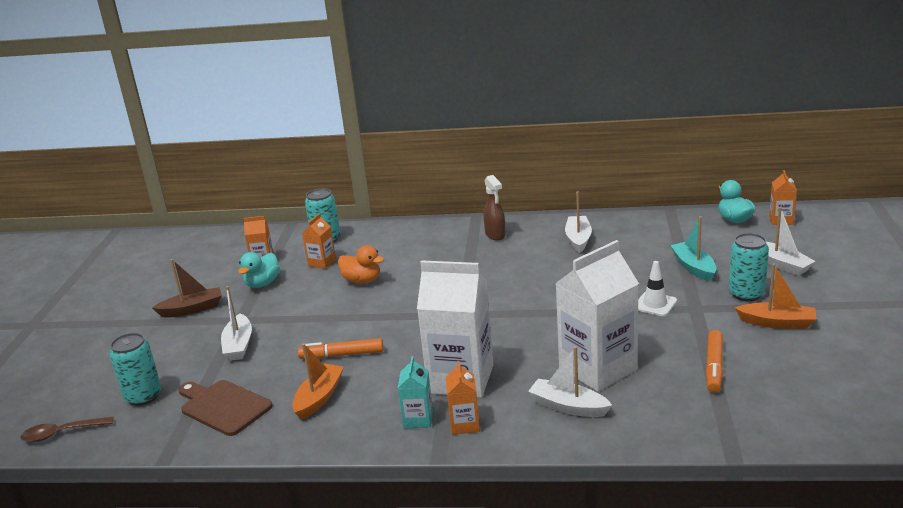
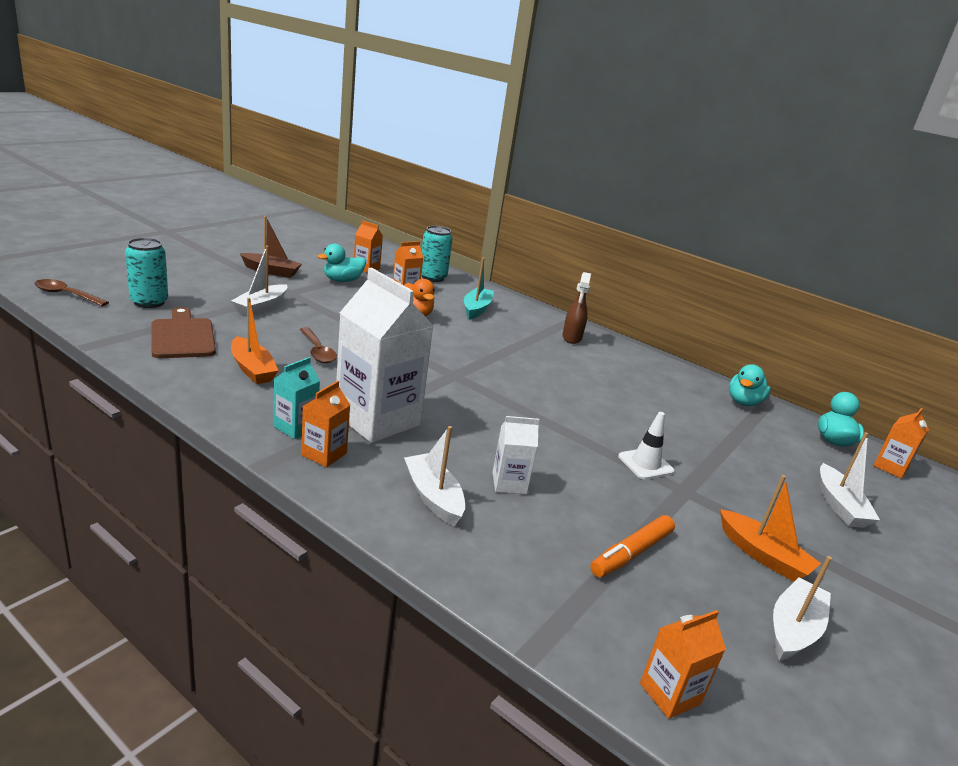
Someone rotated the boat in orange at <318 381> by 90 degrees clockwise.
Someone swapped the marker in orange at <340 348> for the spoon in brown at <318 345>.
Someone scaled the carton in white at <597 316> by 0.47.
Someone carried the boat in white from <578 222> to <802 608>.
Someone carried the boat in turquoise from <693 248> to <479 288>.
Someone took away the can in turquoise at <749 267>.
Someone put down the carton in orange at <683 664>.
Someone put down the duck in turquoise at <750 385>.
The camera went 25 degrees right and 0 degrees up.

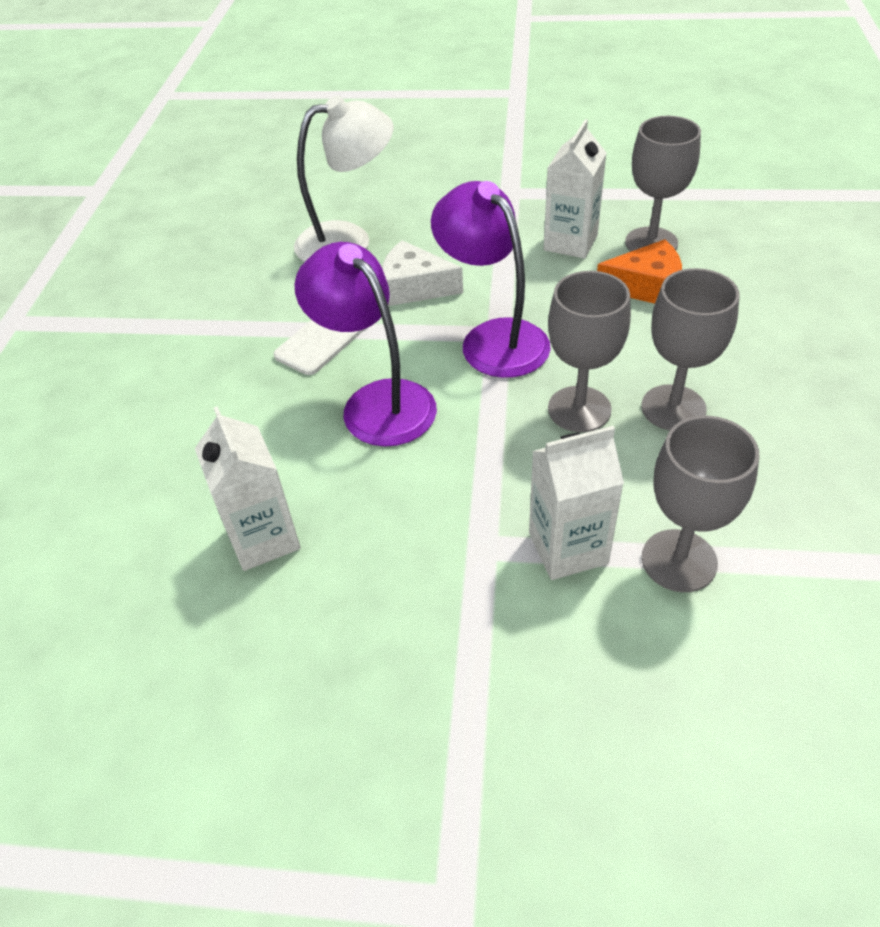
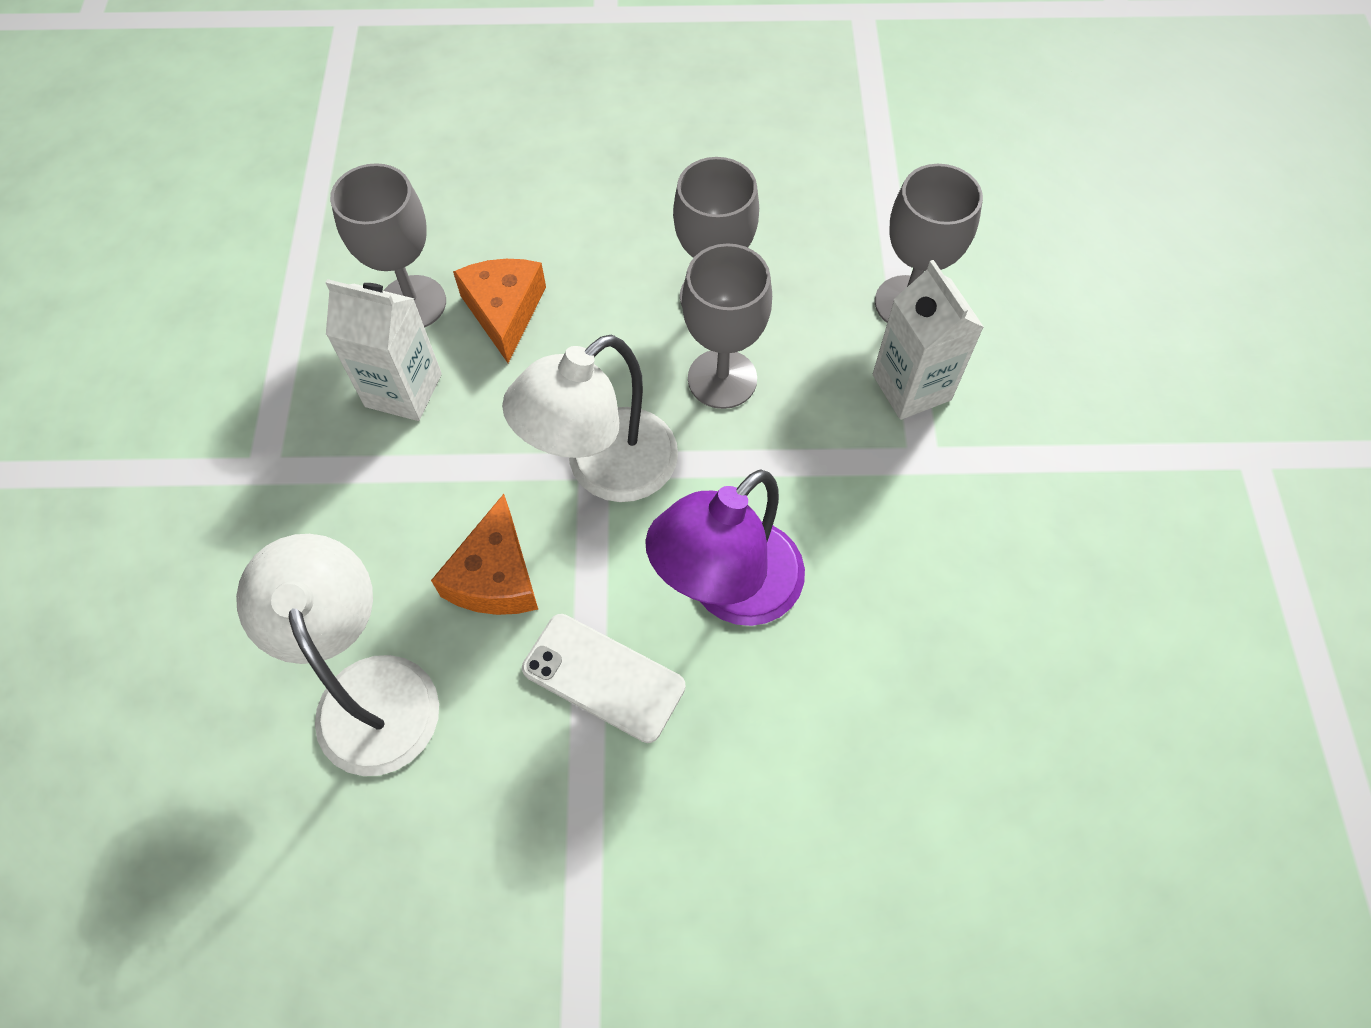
Someone took away the carton in white at <248 488>.
Someone repainted the cheese in white at <422 273>, which became the cheese in orange at <484 554>.
Someone repainted the lamp in purple at <491 279>, which became the lamp in white at <590 418>.
The camera went 100 degrees left and 15 degrees up.

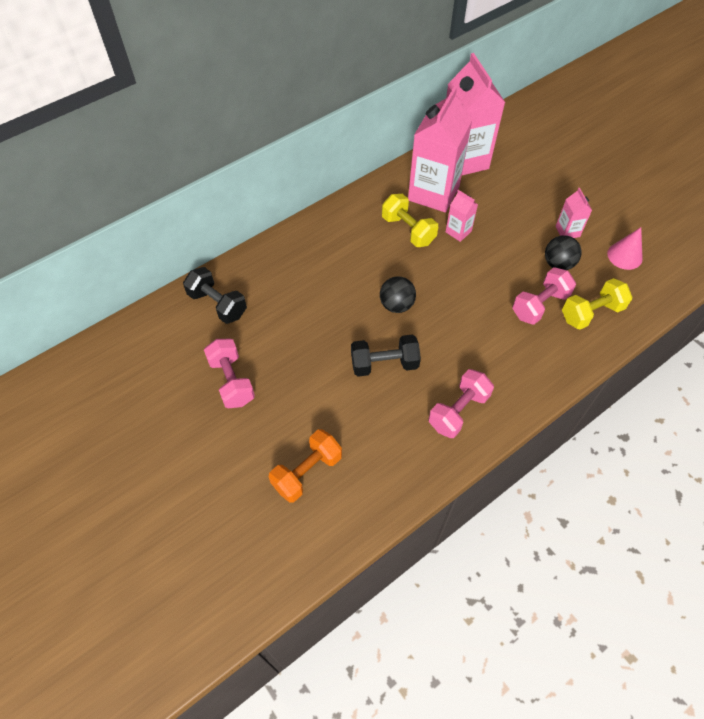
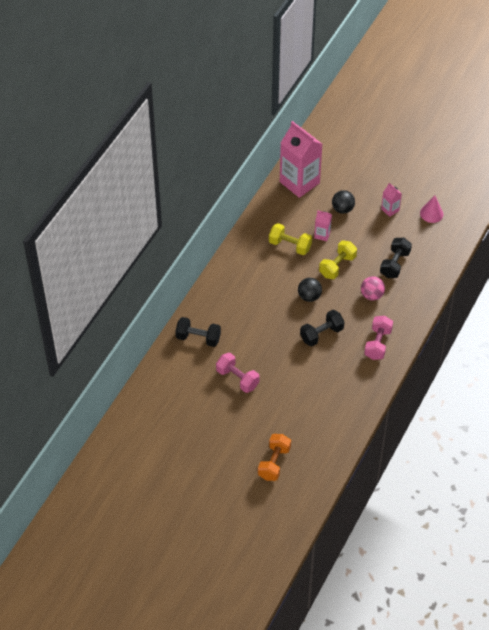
Someone carried the dumbbell in orange from <305 466> to <274 457>.
Someone took away the carton in pink at <440 150>.
Someone repainted the dumbbell in pink at <544 296>, which became the dumbbell in black at <396 258>.
Someone carried the ball in black from <563 252> to <343 202>.
Someone carried the dumbbell in yellow from <597 304> to <338 259>.
Someone put down the ball in pink at <373 288>.
The camera went 25 degrees left and 5 degrees down.

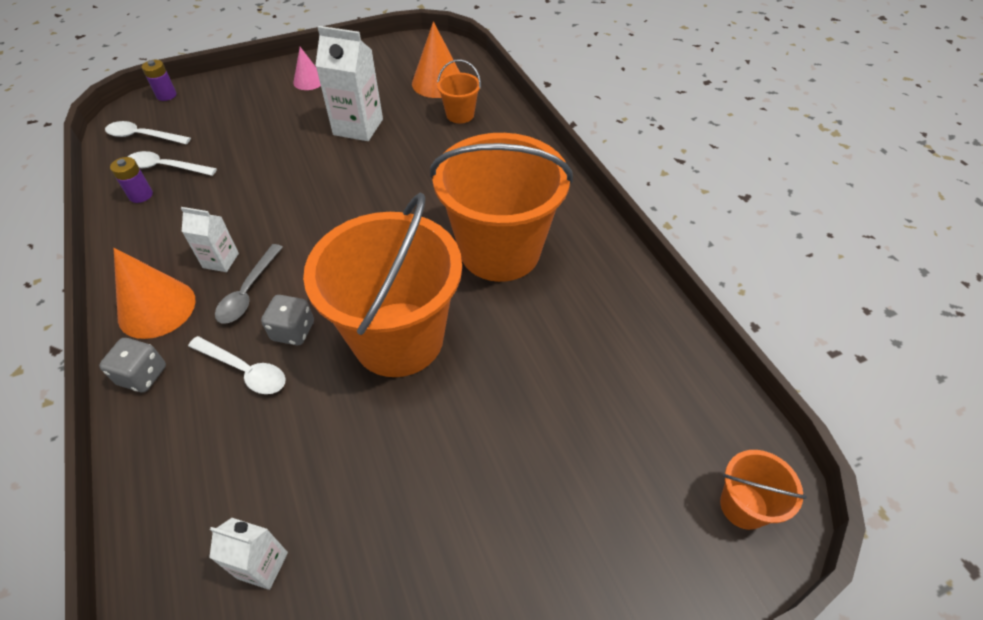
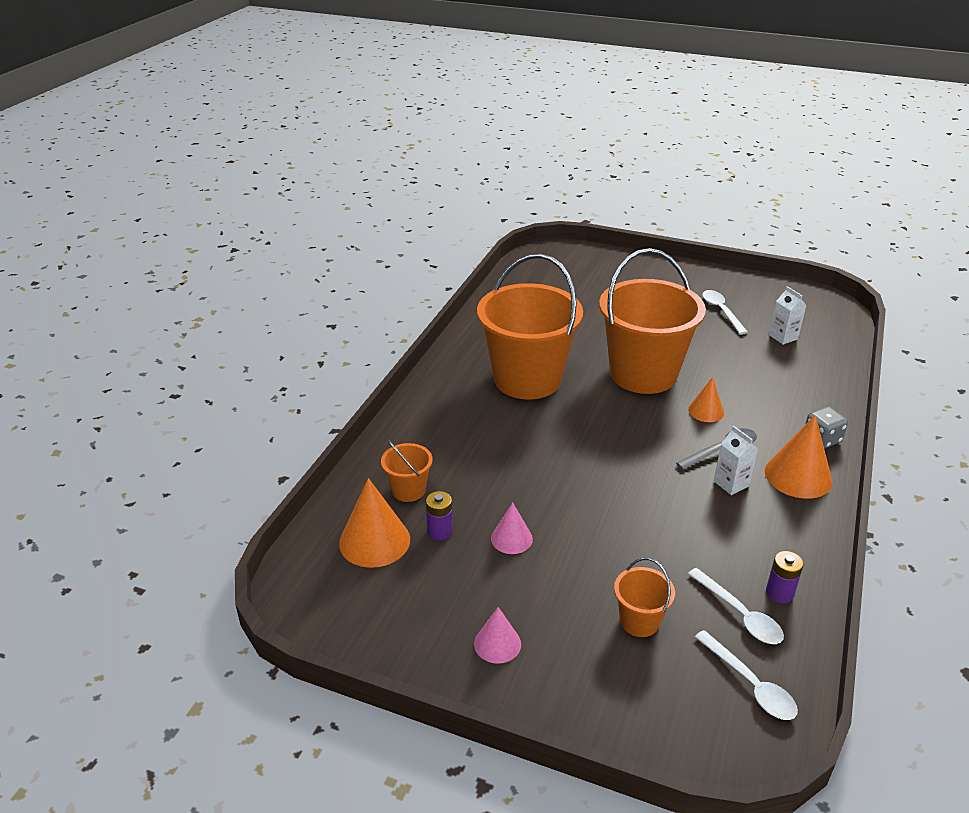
Someone carried the battery in purple from <159 80> to <439 515>.
Someone carried the spoon in white from <237 365> to <725 312>.
Someone swapped the dice in grey at <287 320> for the cone in orange at <706 399>.
Someone swapped the carton in white at <349 83> for the cone in pink at <512 528>.
Someone carried the bucket in orange from <763 490> to <644 597>.
The camera went 135 degrees left and 15 degrees down.

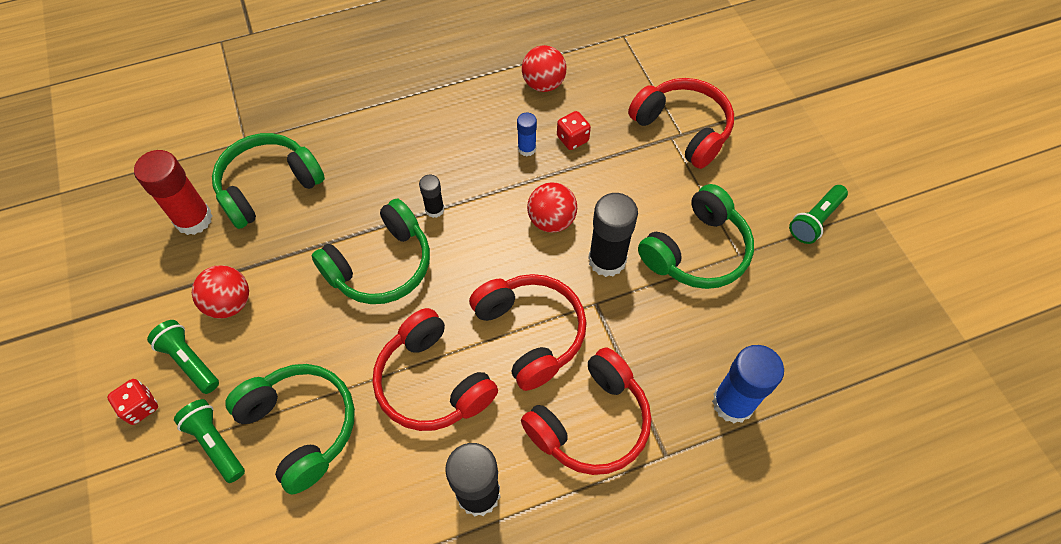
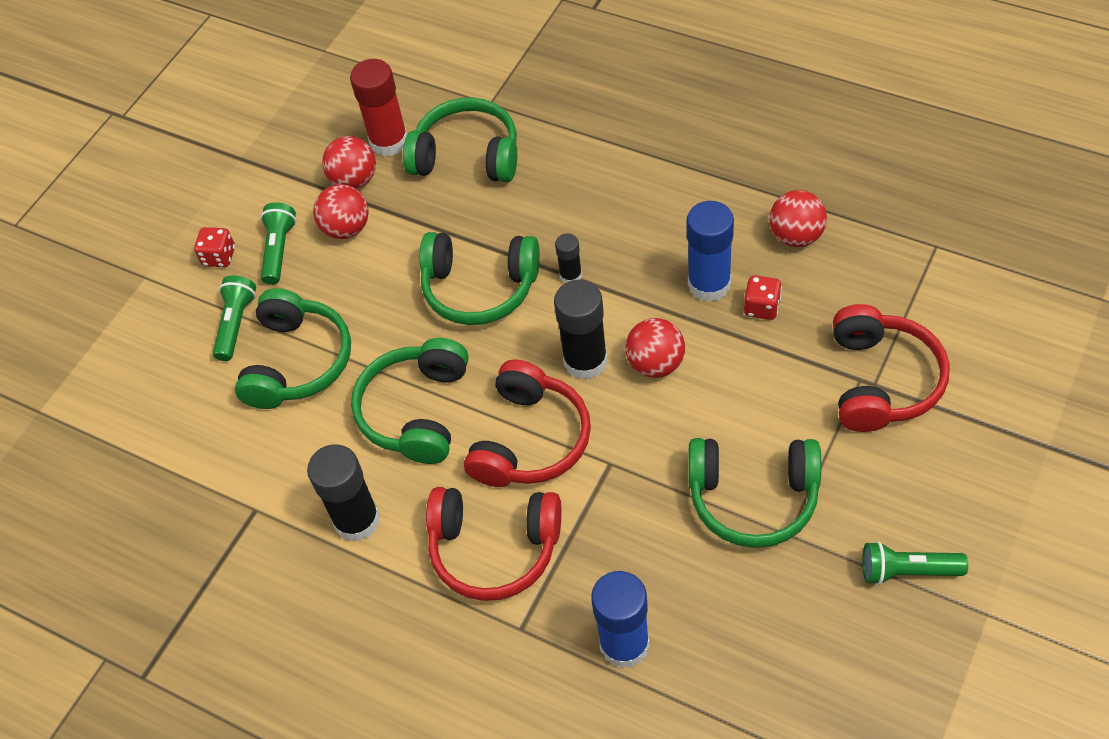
Someone repainted the headphones in red at <435 369>, which became the headphones in green at <410 401>.
Someone scaled the glue stick in blue at <527 134> by 1.90.
Someone carried the glue stick in black from <613 235> to <580 330>.
Someone put down the ball in red at <349 162>.
The camera went 55 degrees right and 5 degrees down.

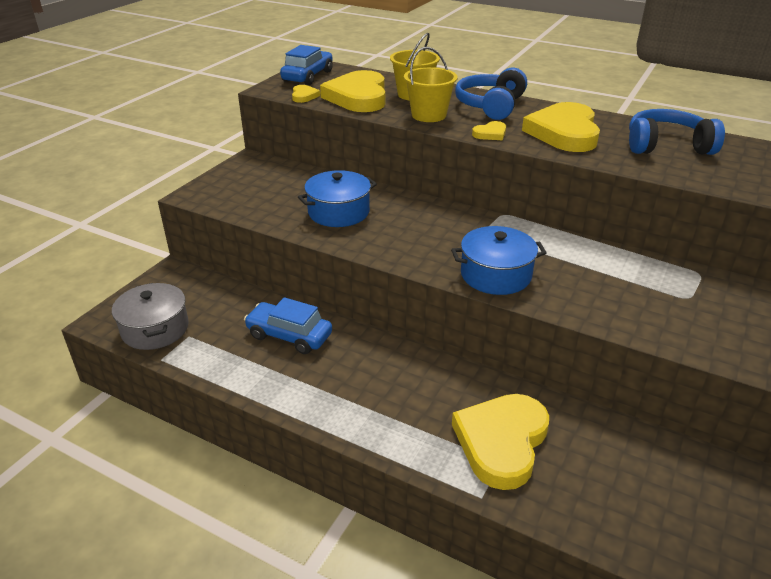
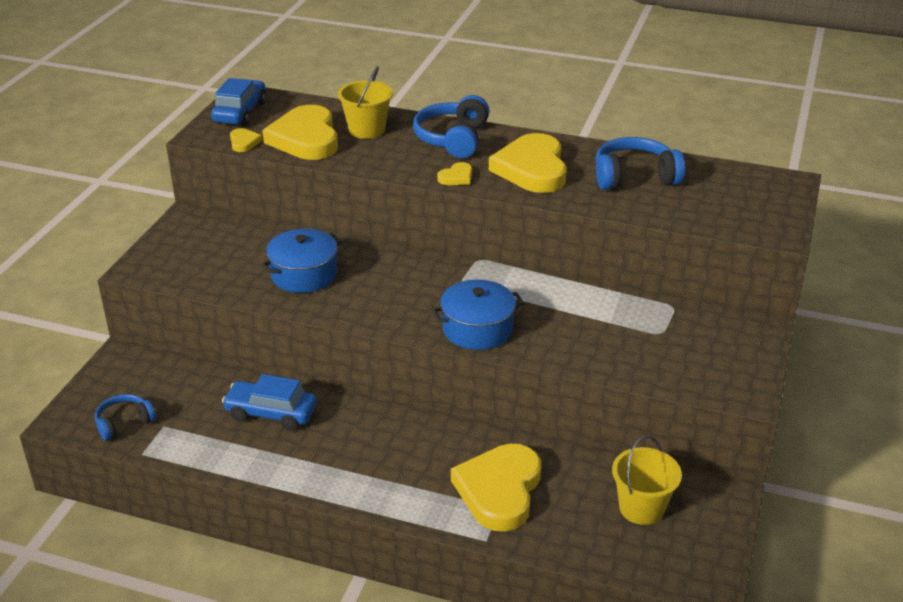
Someone swapped the pot in grey at <150 316> for the headphones in blue at <125 417>.
Someone carried the bucket in yellow from <430 84> to <647 480>.
The camera went 10 degrees left and 0 degrees up.

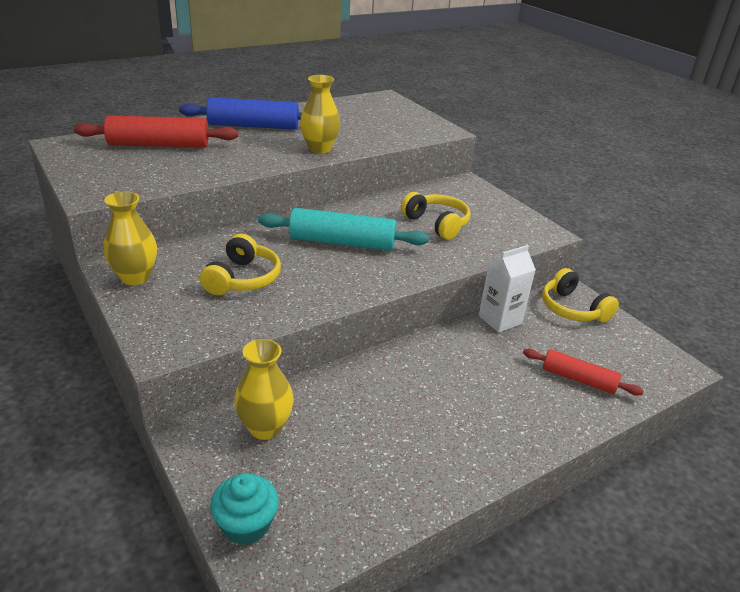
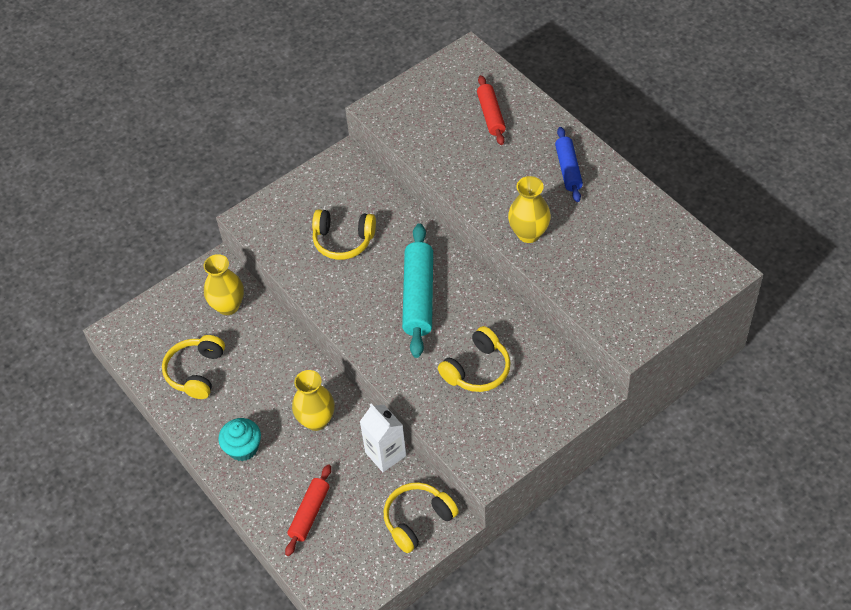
Someone scaled the rolling pin in red at <156 131> by 0.62.
Someone carried the vase in yellow from <130 238> to <313 400>.
Someone scaled the rolling pin in blue at <240 113> by 0.62.
Someone carried the cupcake in turquoise from <244 509> to <239 439>.
Someone put down the headphones in yellow at <193 367>.
The camera went 90 degrees right and 20 degrees up.

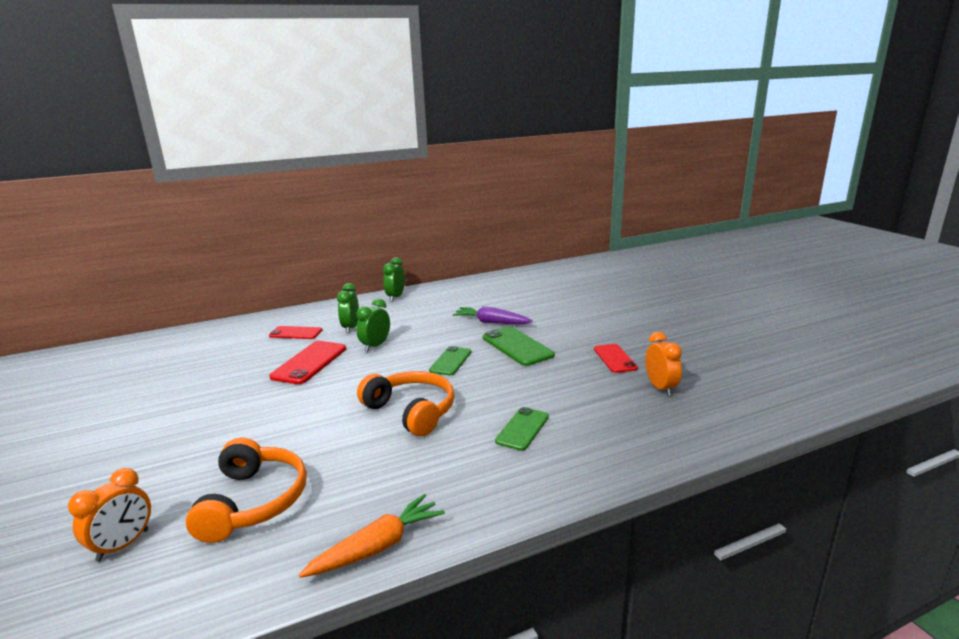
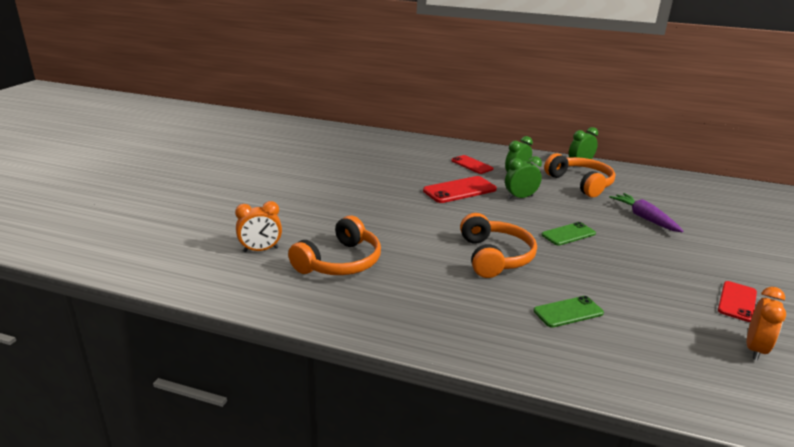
Someone took away the carrot in orange at <372 536>.
Someone took away the phone in green at <519 346>.
Someone put down the headphones in orange at <579 175>.
The camera went 40 degrees right and 5 degrees up.

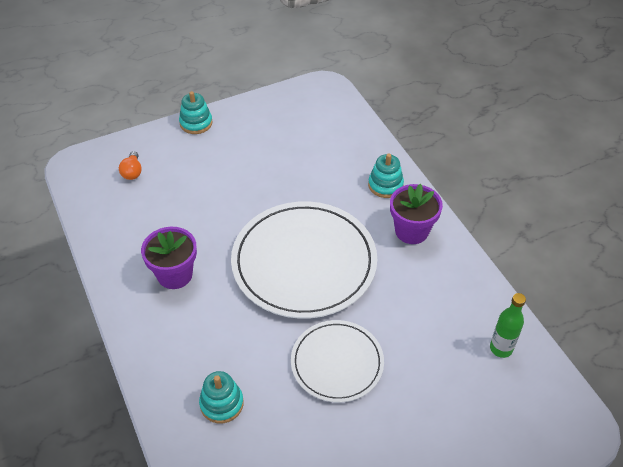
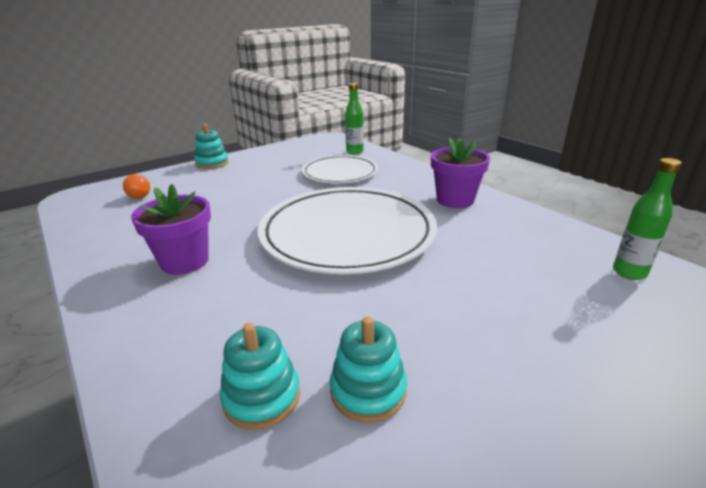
Someone carried the plate in white from <337 361> to <340 169>.
Someone carried the stacking toy in turquoise from <386 176> to <368 369>.
Someone put down the bottle in green at <354 119>.
The camera went 10 degrees left and 20 degrees down.

